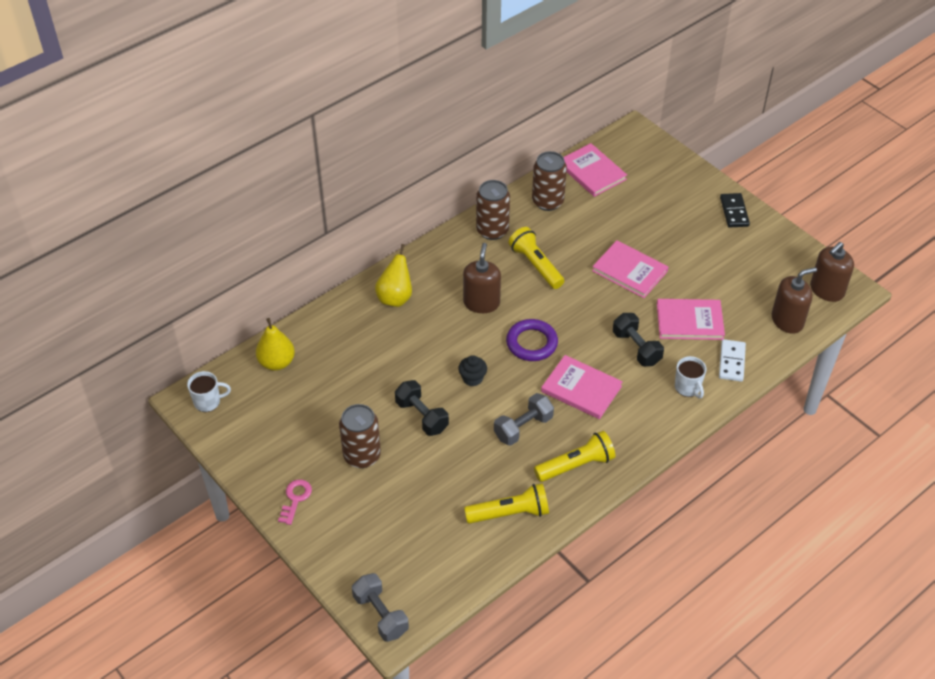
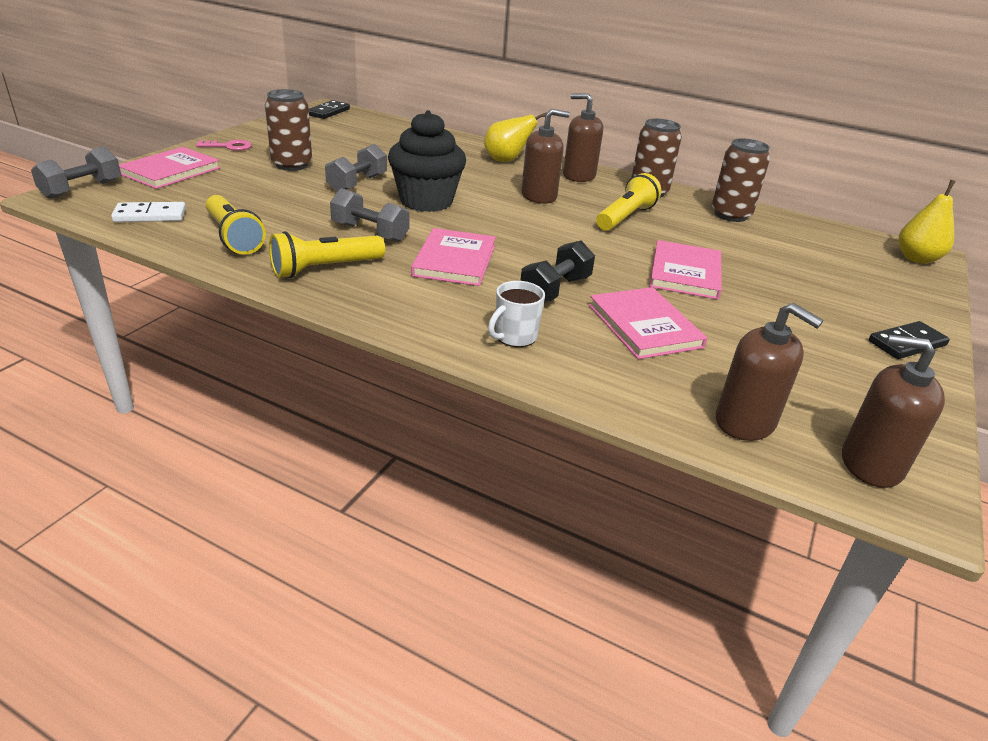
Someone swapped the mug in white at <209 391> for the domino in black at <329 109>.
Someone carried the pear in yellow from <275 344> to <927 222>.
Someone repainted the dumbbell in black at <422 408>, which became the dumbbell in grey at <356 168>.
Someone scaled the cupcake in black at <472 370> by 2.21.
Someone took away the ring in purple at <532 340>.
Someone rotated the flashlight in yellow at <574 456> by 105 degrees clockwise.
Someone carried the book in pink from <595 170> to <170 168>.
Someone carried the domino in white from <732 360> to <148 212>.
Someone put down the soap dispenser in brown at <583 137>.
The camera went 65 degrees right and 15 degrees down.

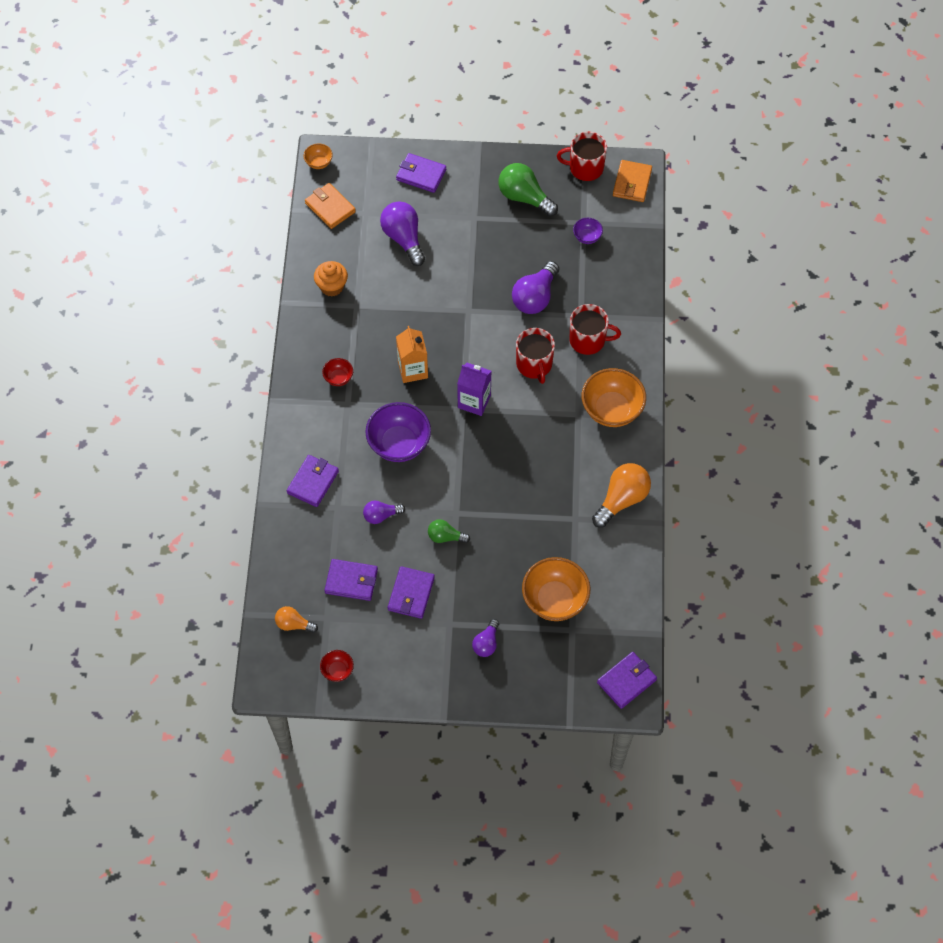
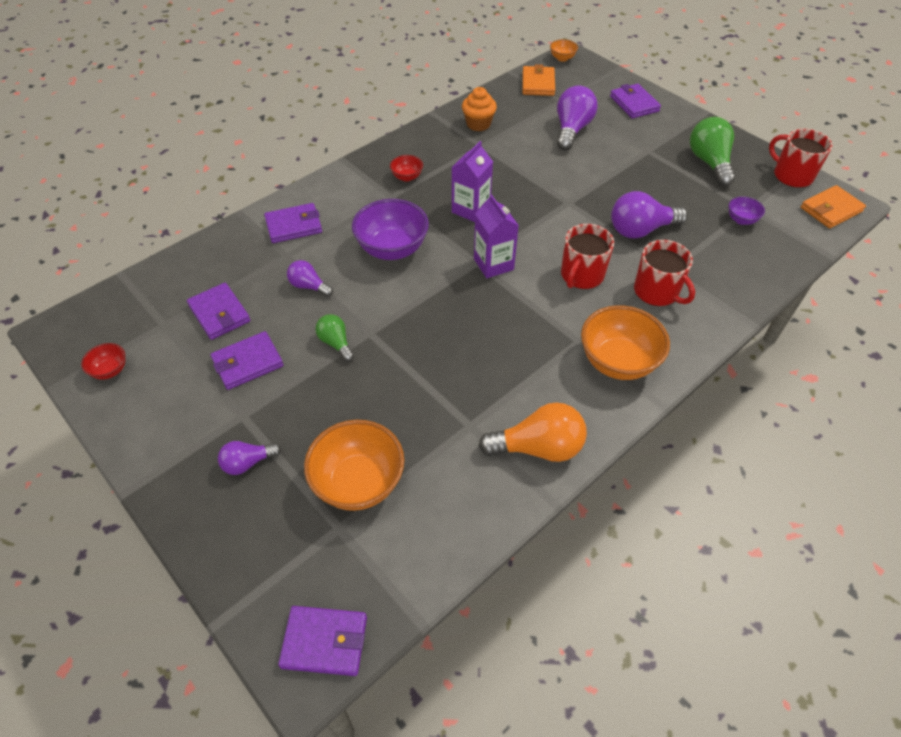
Someone took away the light bulb in orange at <296 619>.
Someone repainted the carton in orange at <412 354>, which became the carton in purple at <472 181>.
The camera went 45 degrees right and 10 degrees down.

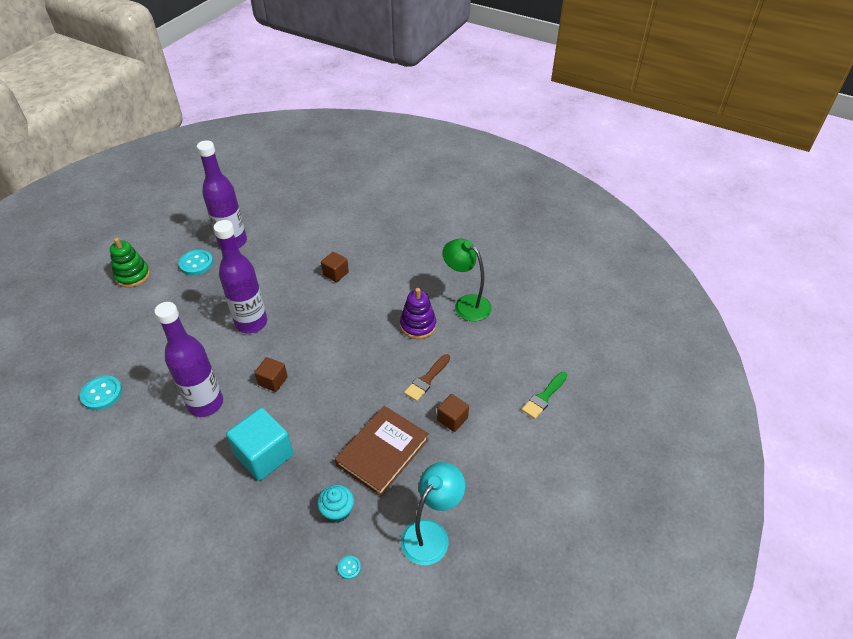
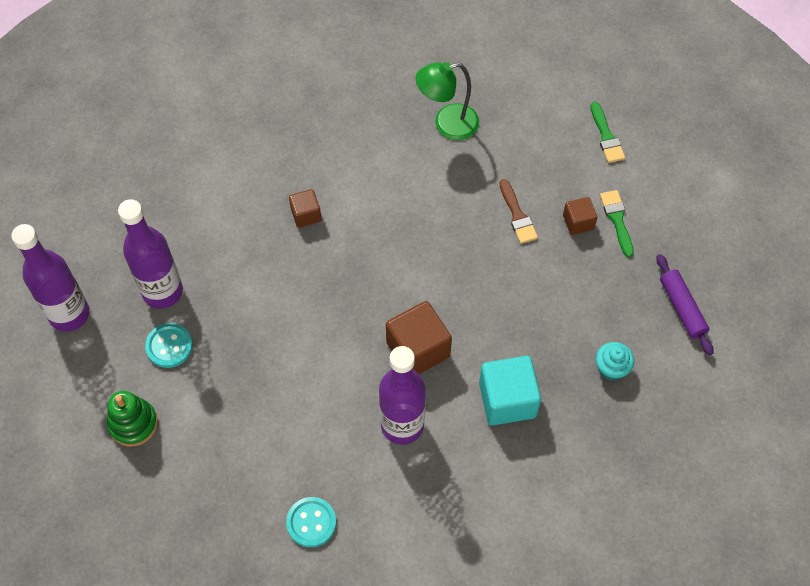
Someone carried the bottle in purple from <240 277> to <50 278>.
Someone scaled the cube in brown at <271 374> by 1.81.
Someone took away the book in brown at <382 451>.
Someone took away the button in turquoise at <349 567>.
Someone took away the stacking toy in purple at <418 313>.
Someone swapped the lamp in turquoise at <433 513> for the rolling pin in purple at <684 304>.
Someone put down the brush in green at <617 223>.
The camera went 55 degrees left and 15 degrees up.

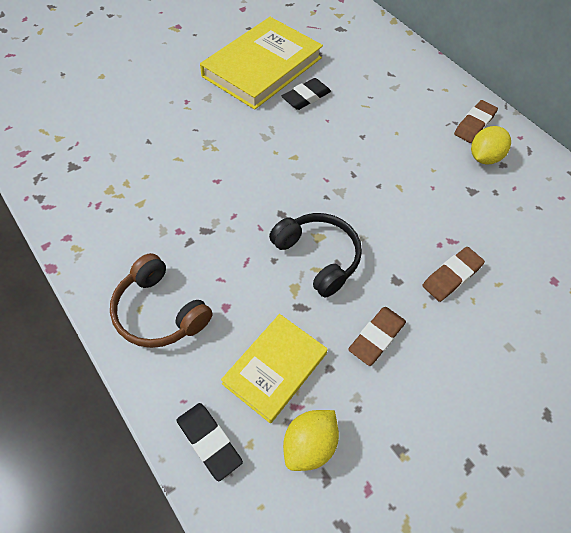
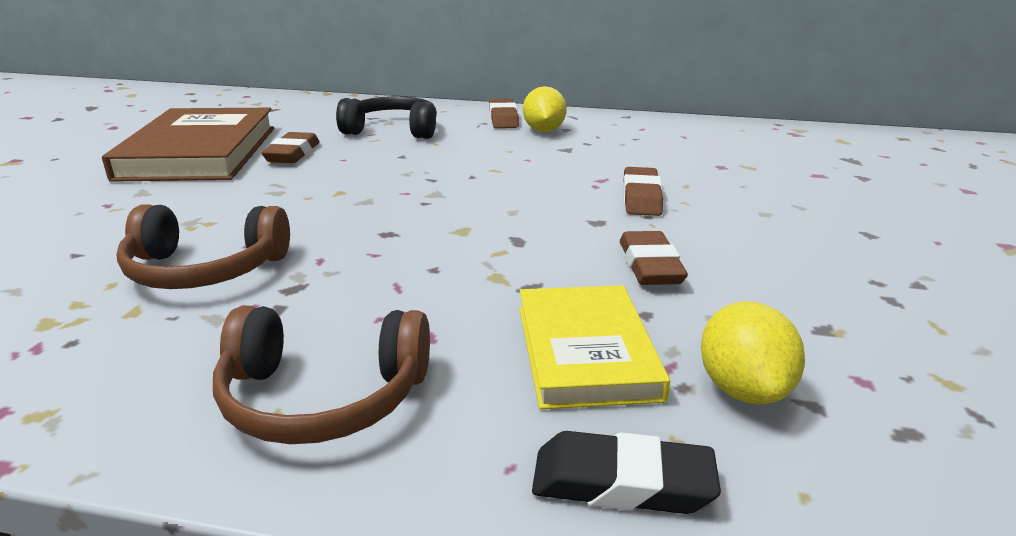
Someone repainted the book in yellow at <261 63>, which became the book in brown at <188 145>.
Someone carried the headphones in black from <315 255> to <386 117>.
Someone repainted the eraser in black at <306 94>, which became the eraser in brown at <290 147>.
Someone put down the headphones in brown at <203 246>.
The camera went 40 degrees left and 30 degrees down.

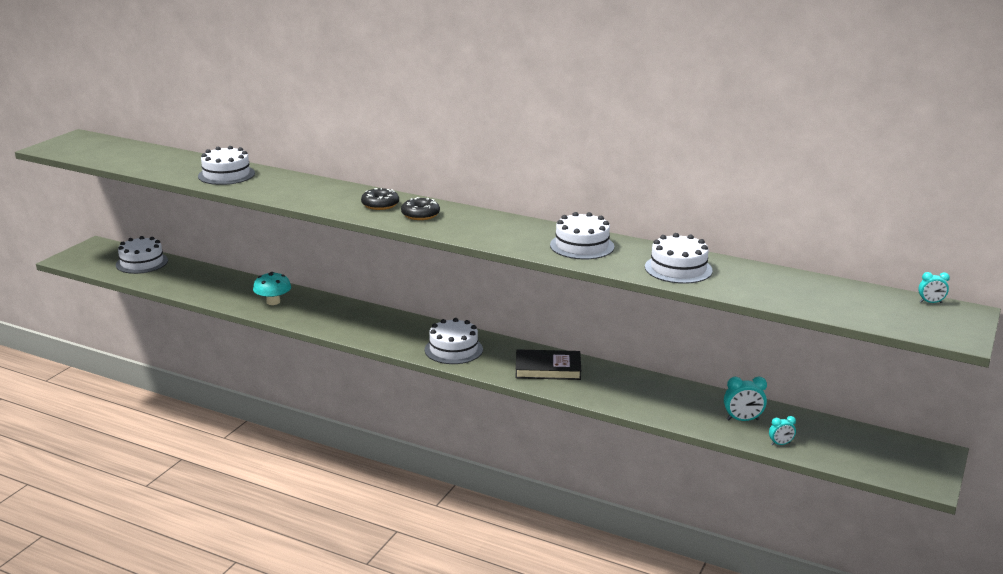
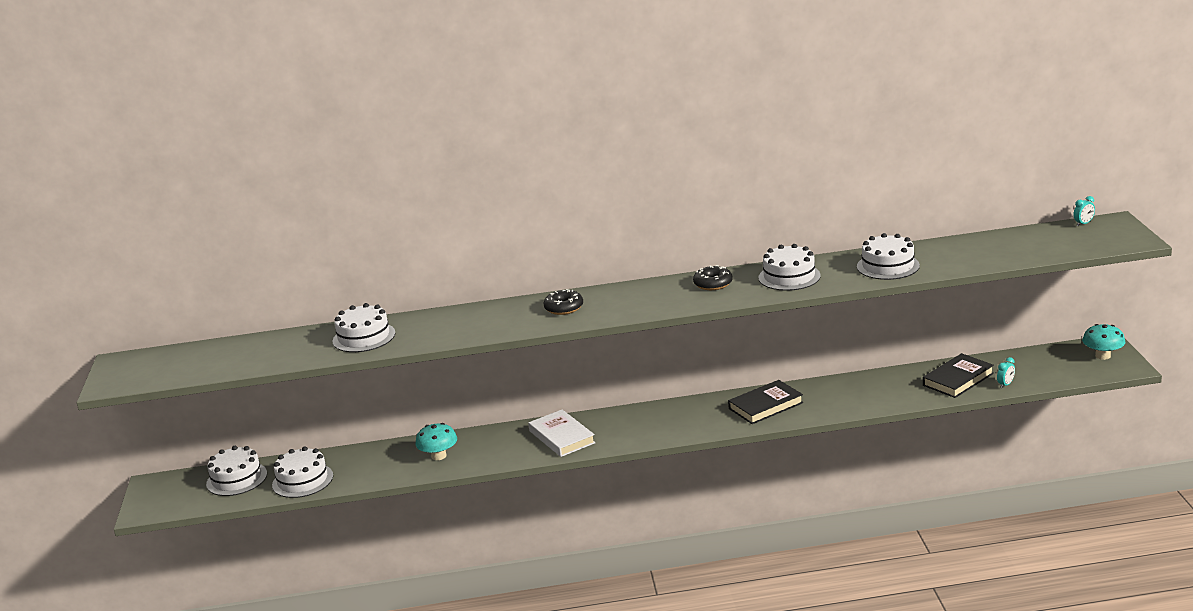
Someone carried the donut in black from <420 208> to <713 277>.
Someone carried the cake in white from <454 341> to <302 472>.
Someone swapped the clock in turquoise at <745 398> for the book in black at <958 375>.
Someone put down the book in white at <561 433>.
Someone put down the mushroom in turquoise at <1103 342>.
The camera went 30 degrees left and 0 degrees up.

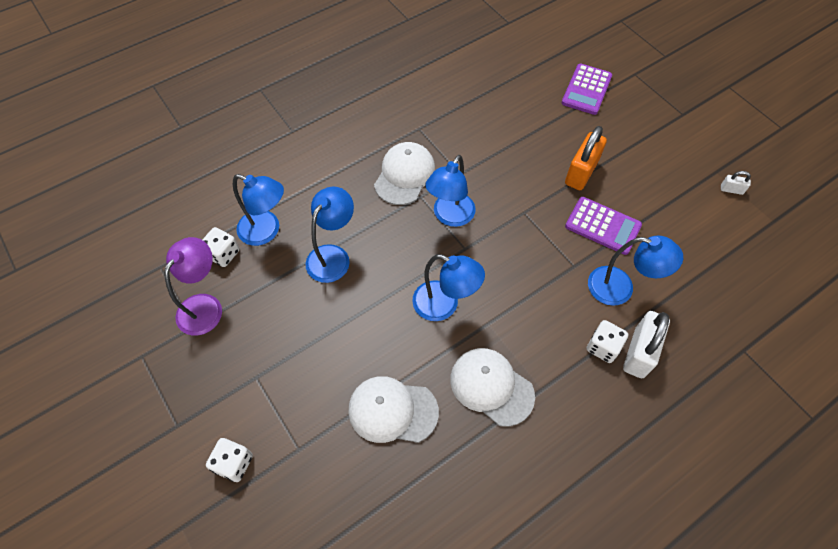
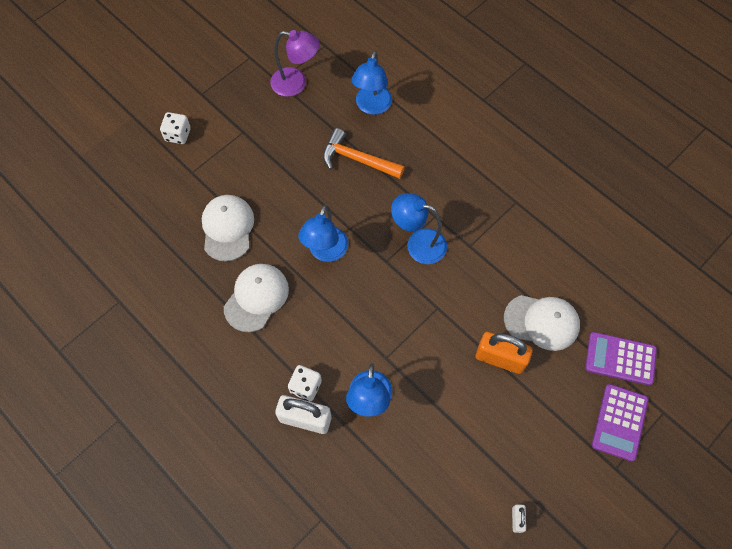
Someone took away the dice in white at <220 247>.
Someone swapped the lamp in blue at <330 235> for the hammer in orange at <364 153>.
Someone carried the cap in white from <404 173> to <542 323>.
Someone carried the calculator in purple from <603 226> to <620 423>.
The camera went 80 degrees right and 5 degrees up.

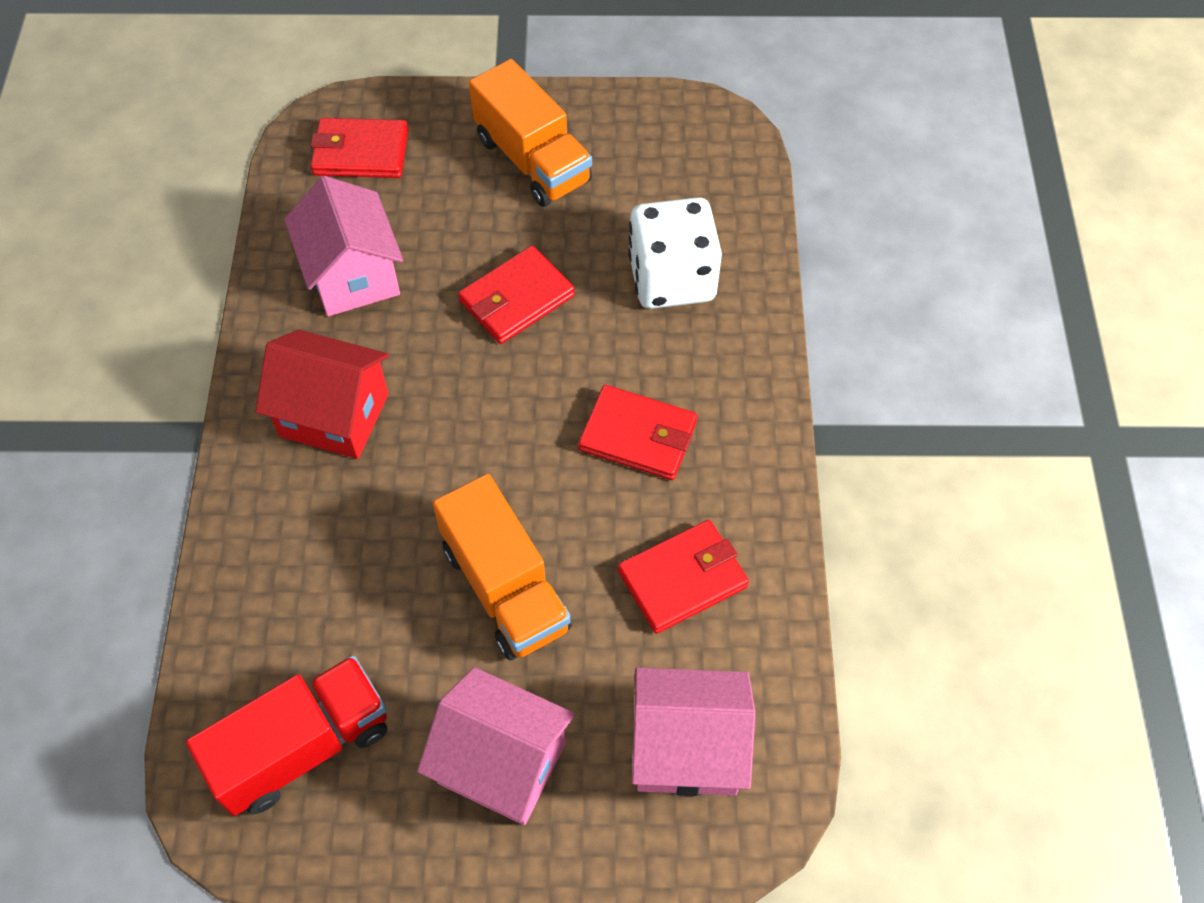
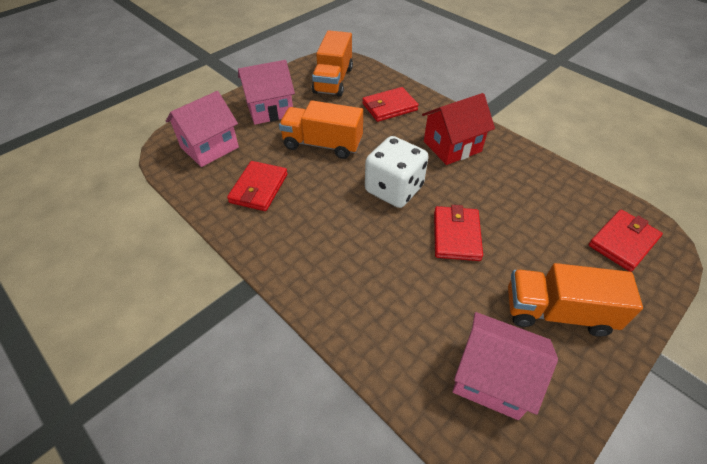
Someone repainted the truck in red at <286 736>, which became the truck in orange at <332 63>.
Someone carried the house in pink from <343 246> to <505 366>.
Someone carried the wallet in red from <637 432> to <390 104>.
Someone carried the dice in white from <675 253> to <397 172>.
The camera went 135 degrees right and 10 degrees down.

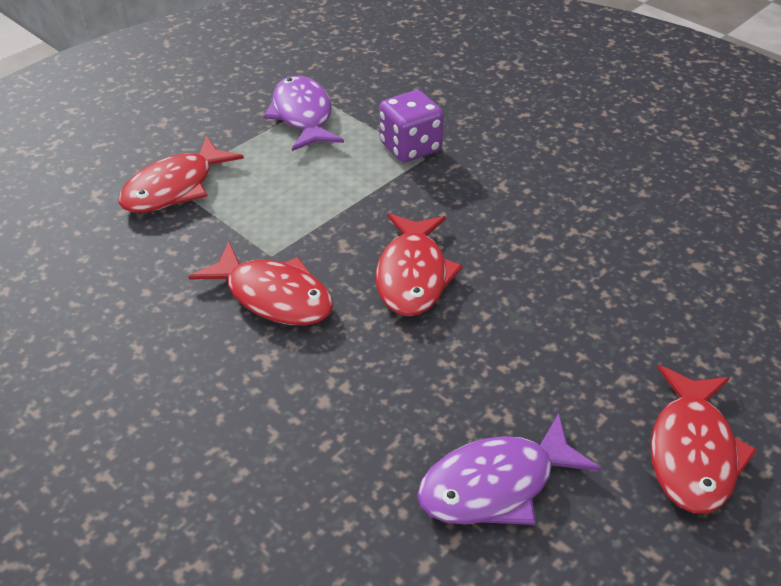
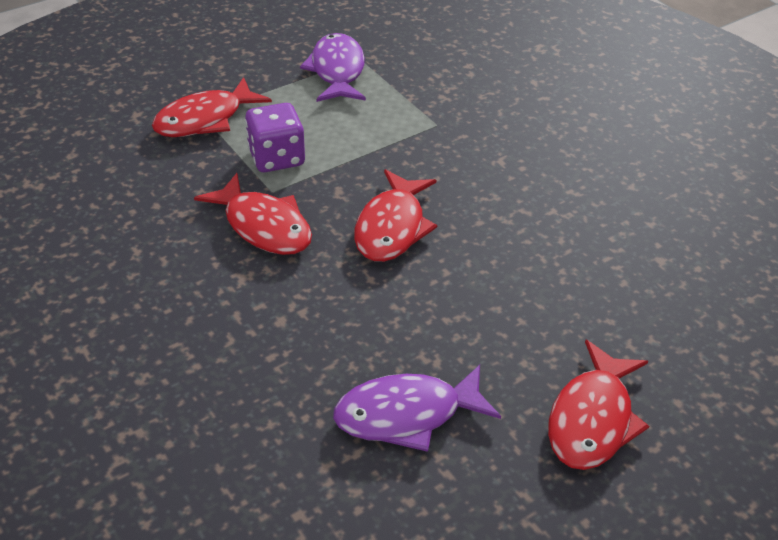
Someone carried the dice in purple from <411 126> to <275 137>.
The camera went 10 degrees right and 0 degrees up.

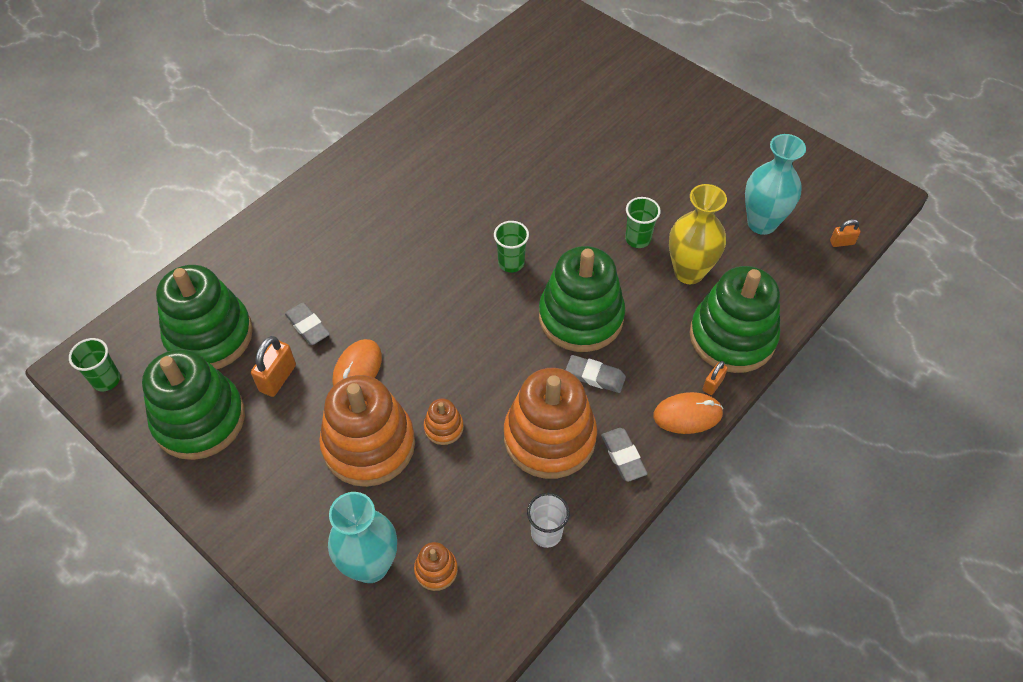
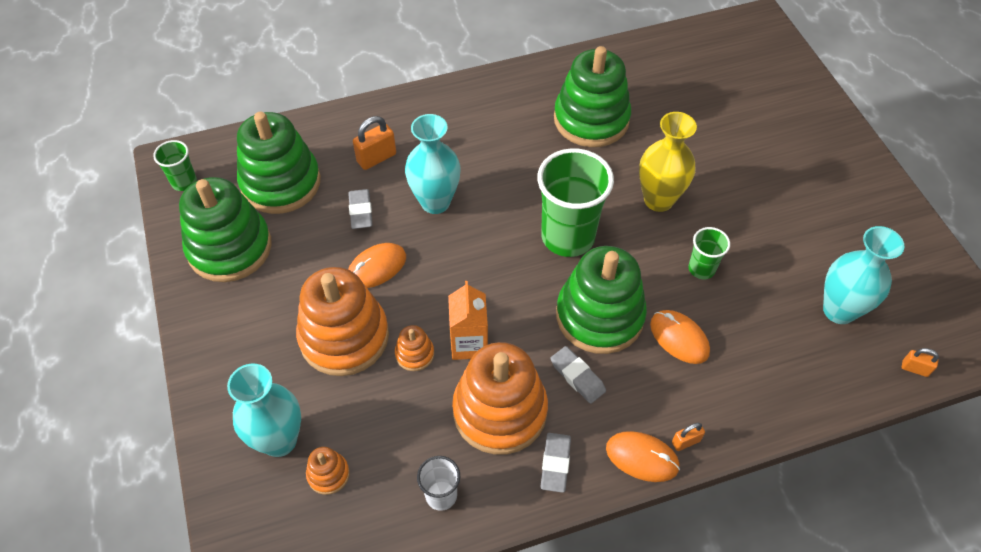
Someone carried the padlock in orange from <273 366> to <374 143>.
Someone scaled the cup in green at <511 247> by 2.03.
Someone carried the vase in yellow from <698 234> to <668 162>.
Someone carried the stacking toy in green from <735 319> to <592 96>.
Someone put down the vase in turquoise at <433 164>.
Someone put down the carton in orange at <468 320>.
Someone put down the mouse in orange at <680 337>.
The camera went 30 degrees right and 0 degrees up.

